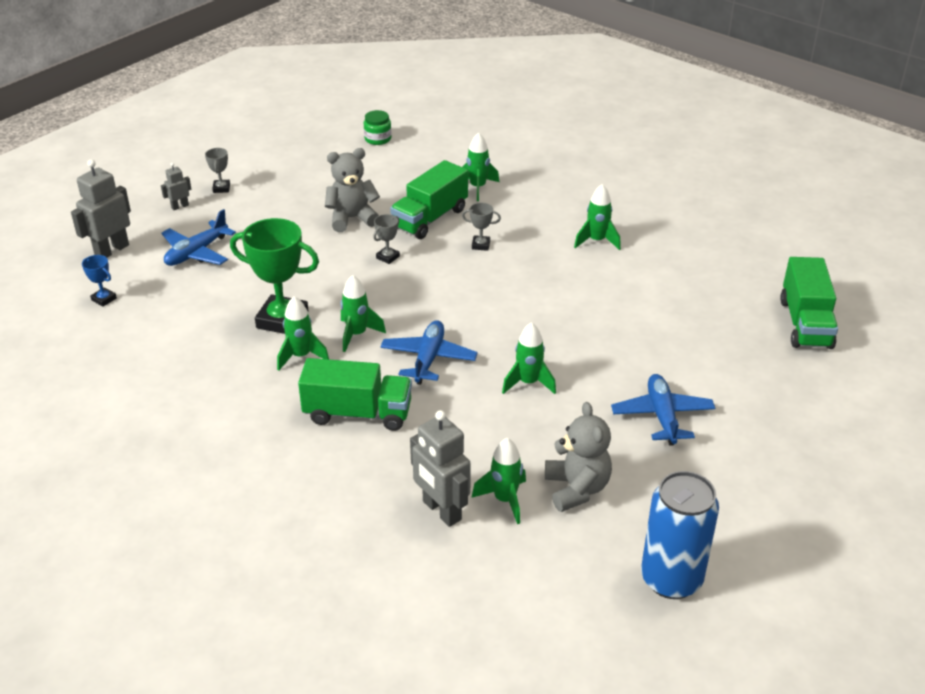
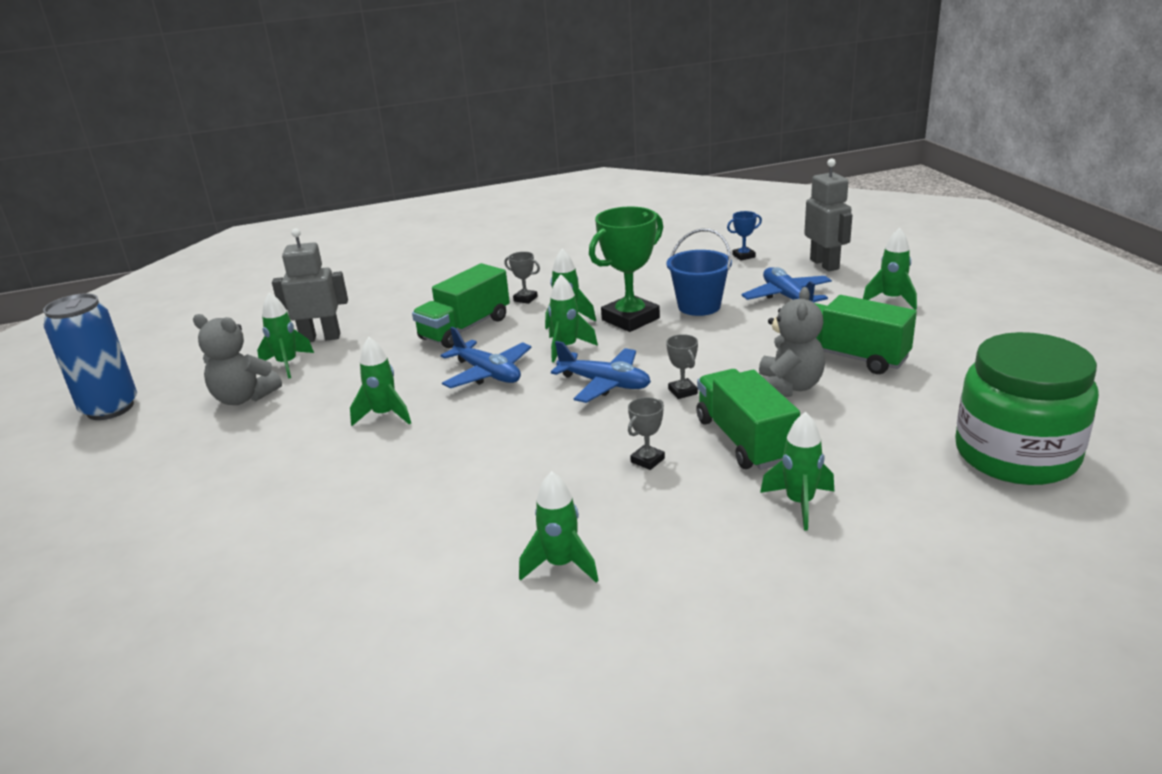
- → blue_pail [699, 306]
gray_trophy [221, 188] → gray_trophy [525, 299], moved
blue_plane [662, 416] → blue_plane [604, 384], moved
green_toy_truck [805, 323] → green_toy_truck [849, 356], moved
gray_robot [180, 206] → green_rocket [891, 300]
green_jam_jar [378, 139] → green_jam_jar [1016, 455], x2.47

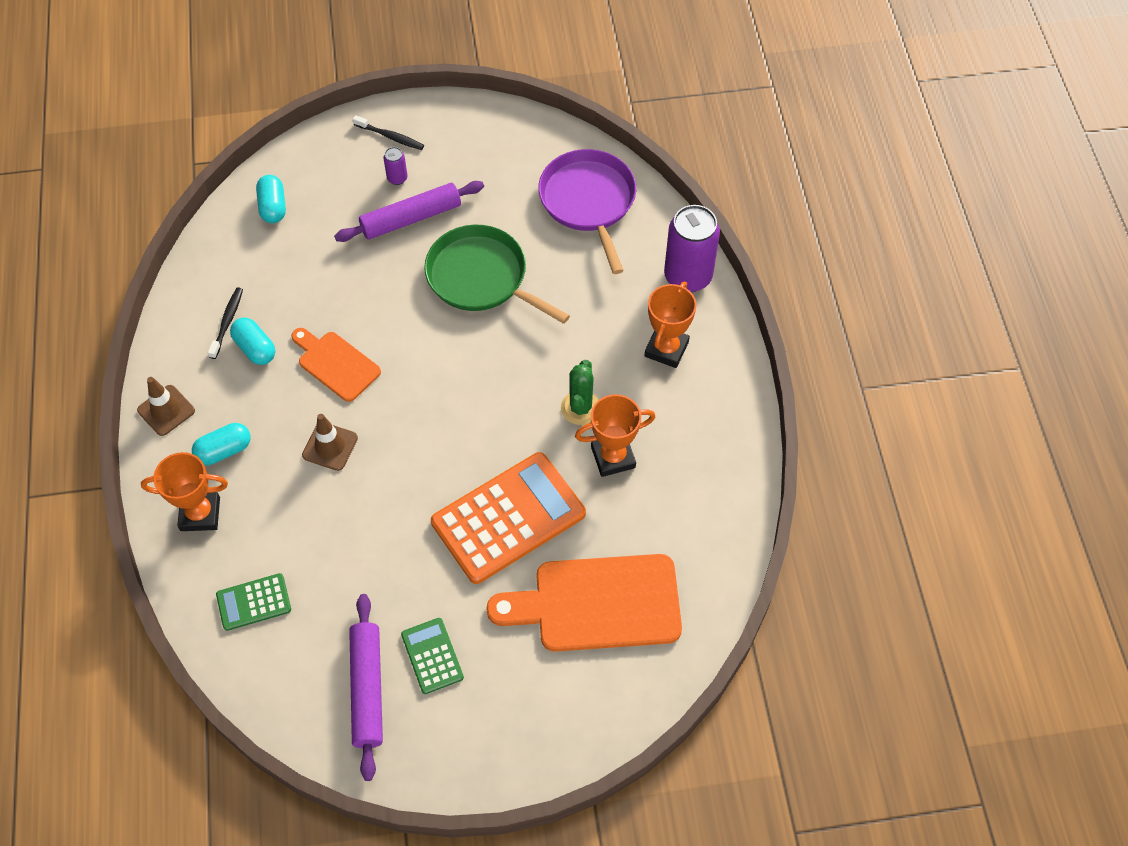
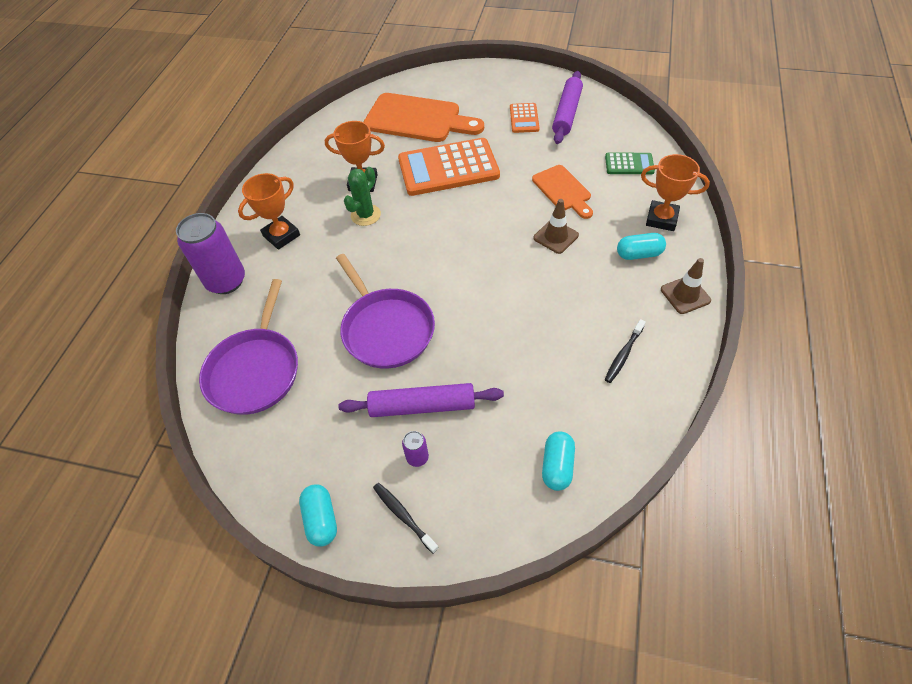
aqua_pill_shape [255, 348] → aqua_pill_shape [321, 519], moved
orange_cutting_board [336, 364] → orange_cutting_board [563, 190], moved
green_adding_machine [432, 656] → orange_adding_machine [524, 118]
green_frying_pan [481, 277] → violet_frying_pan [386, 329]

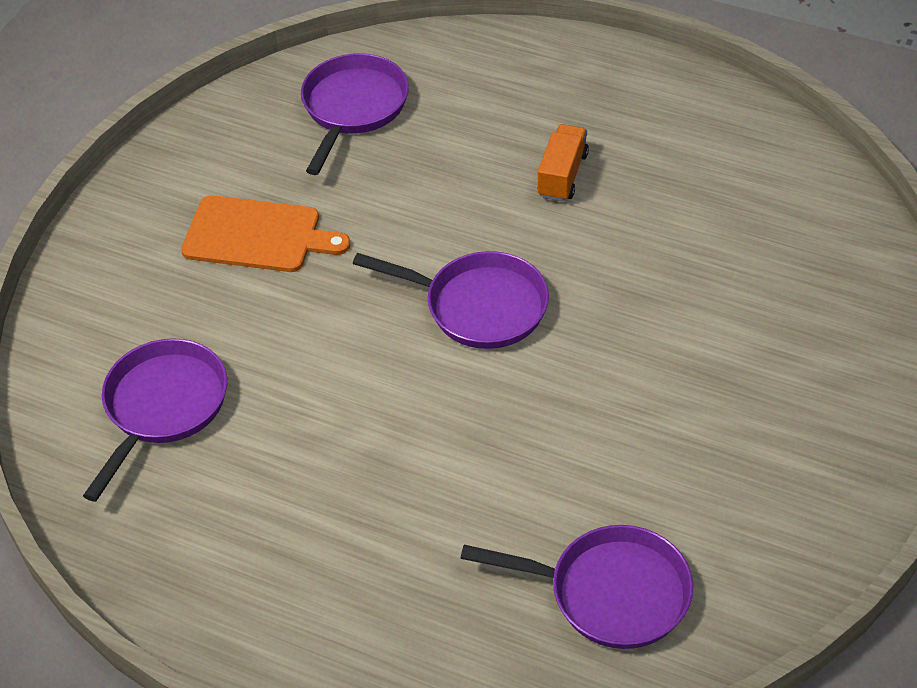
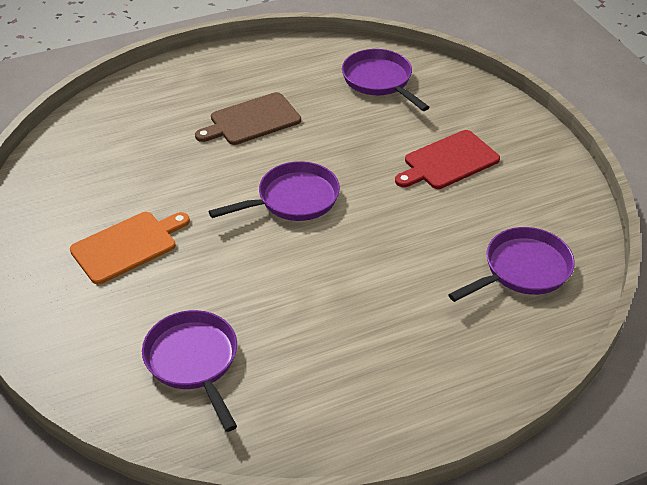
- → red_cutting_board [448, 161]
violet_frying_pan [353, 108] → violet_frying_pan [379, 81], moved
orange_toy_truck [562, 175] → dark_brown_cutting_board [251, 120]

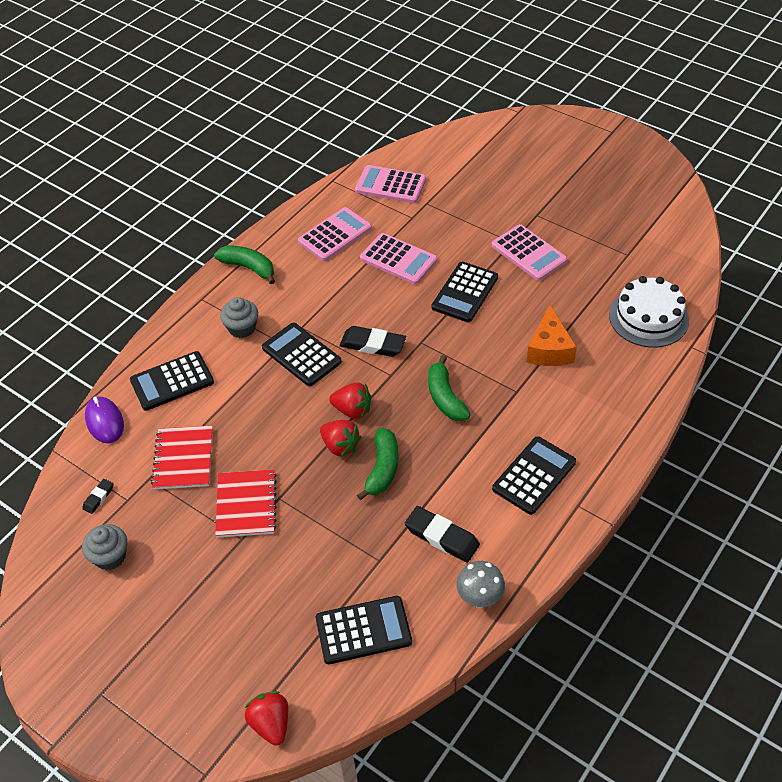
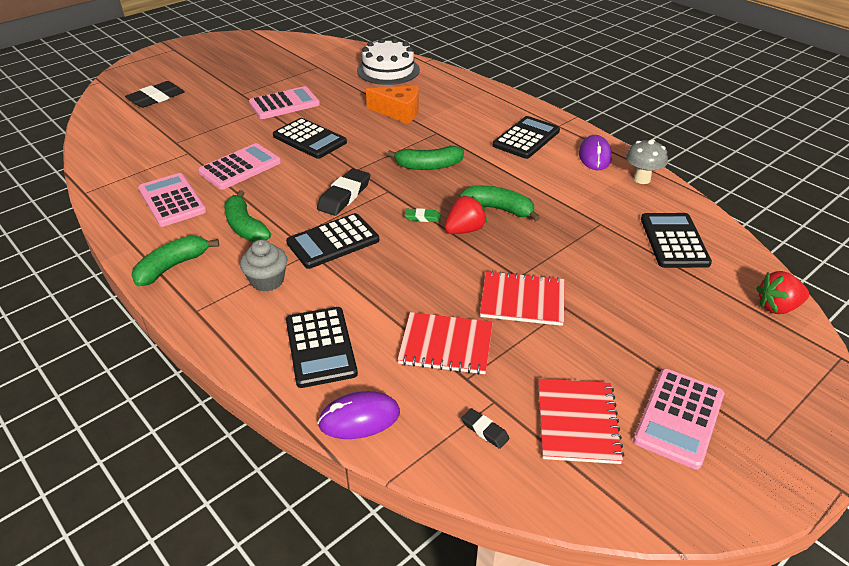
- → green_banana_fruit [245, 227]
- → violet_mouse [594, 156]
pink_adding_machine [390, 185] → pink_adding_machine [679, 418], moved
jet-black_gum_eraser [441, 537] → jet-black_gum_eraser [156, 98], moved
gray_cupcake [110, 556] → red_exercise_book [577, 422]
red_toy_strawberry [352, 410] → green_gum_eraser [422, 217]
jet-black_adding_machine [534, 475] → jet-black_adding_machine [526, 138], 75 degrees clockwise

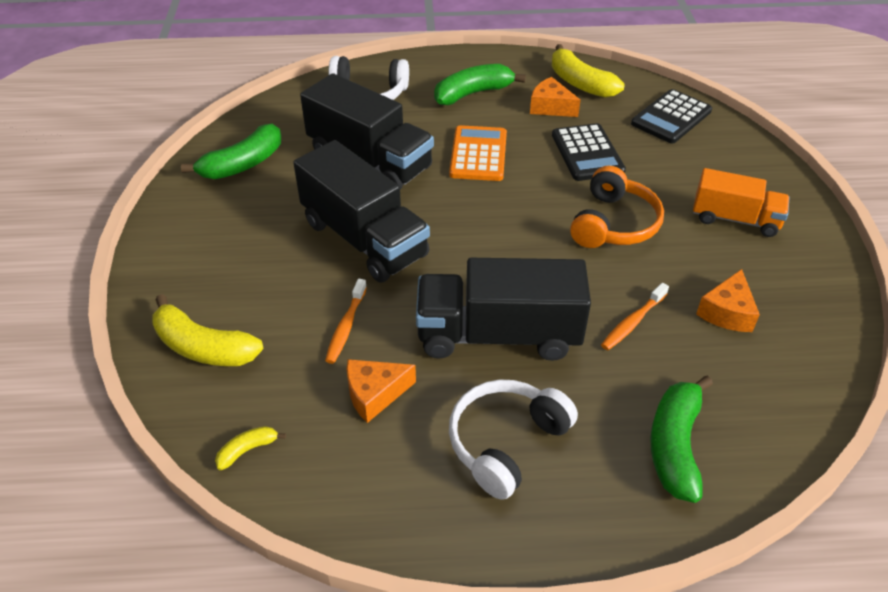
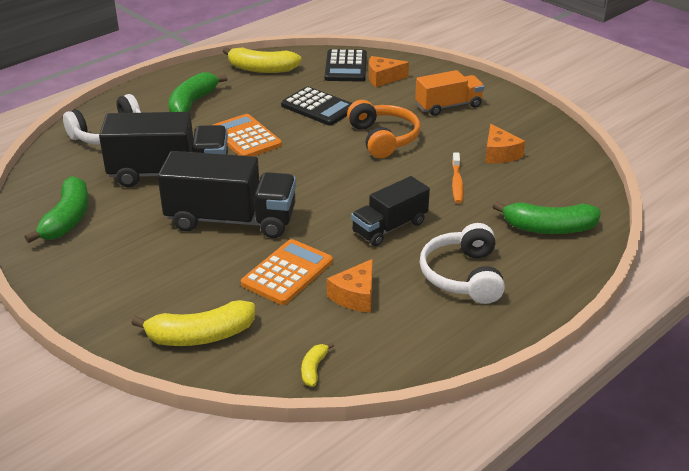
orange_piece_of_cheese [550, 107] → orange_piece_of_cheese [383, 78], moved
orange_toothbrush [346, 327] → orange_adding_machine [287, 273]
green_banana_fruit [675, 445] → green_banana_fruit [549, 228], 60 degrees counterclockwise
jet-black_toy_truck [498, 335] → jet-black_toy_truck [389, 227], x0.62

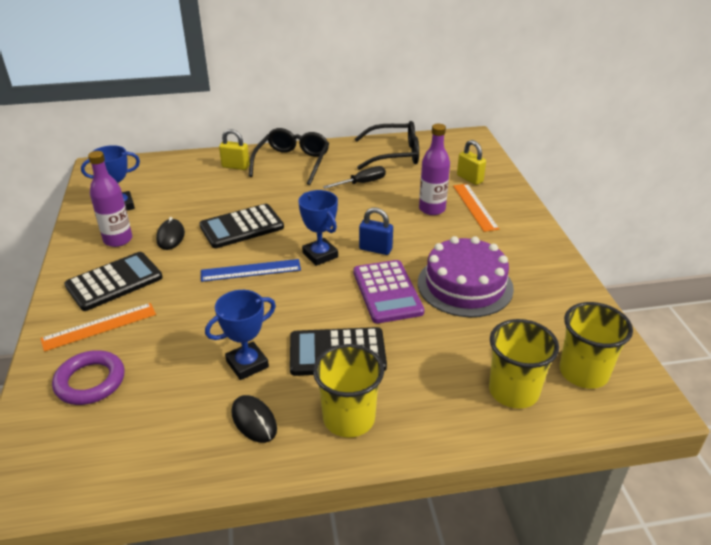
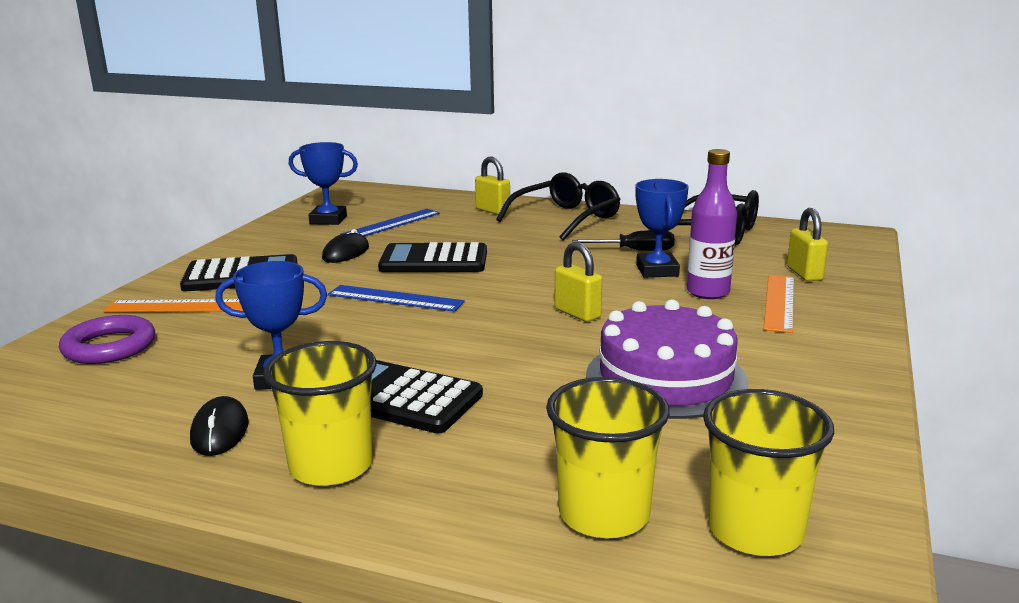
violet_bottle [118, 240] → -
violet_adding_machine [387, 292] → -
- → blue_ruler [391, 224]
blue_trophy [320, 255] → blue_trophy [657, 270], moved
blue_lock [375, 249] → bright_yellow_lock [577, 313]

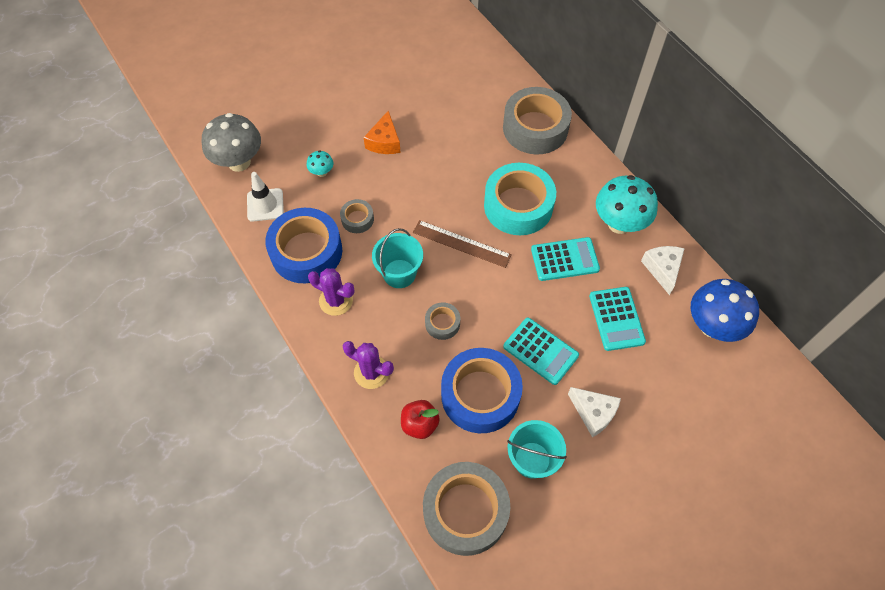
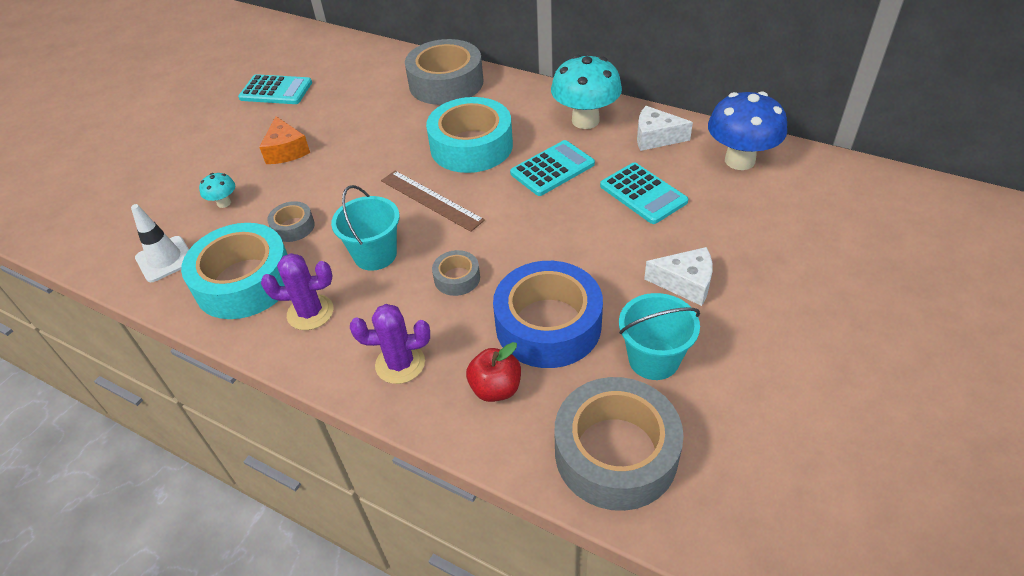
gray_mushroom [239, 162] → -
aqua_adding_machine [540, 351] → aqua_adding_machine [276, 90], moved
blue_sticky_tape [306, 252] → aqua_sticky_tape [244, 281]
dark_brown_ruler [461, 244] → dark_brown_ruler [431, 200], 45 degrees clockwise
pure_white_piece_of_cheese [662, 269] → pure_white_piece_of_cheese [655, 137], 45 degrees counterclockwise

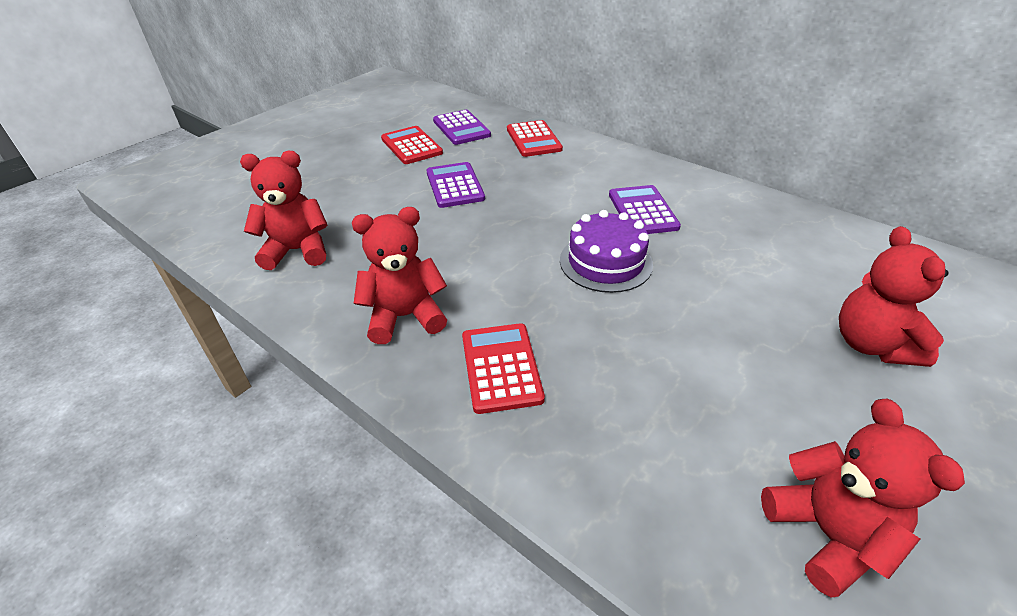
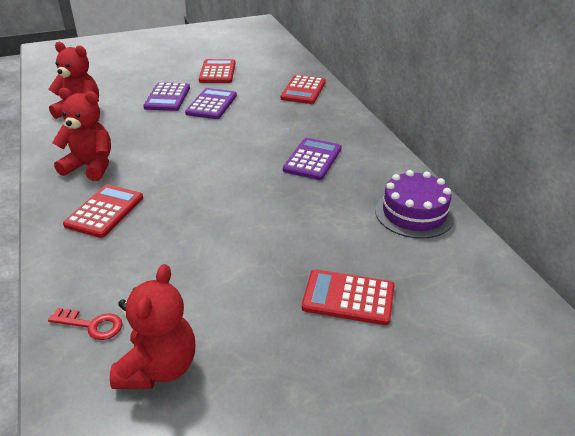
- → red_key [92, 325]
violet_adding_machine [461, 128] → violet_adding_machine [167, 97], moved
violet_gateau [605, 262] → violet_gateau [414, 213], moved
red_stuffed_bear [871, 344] → red_adding_machine [348, 297]

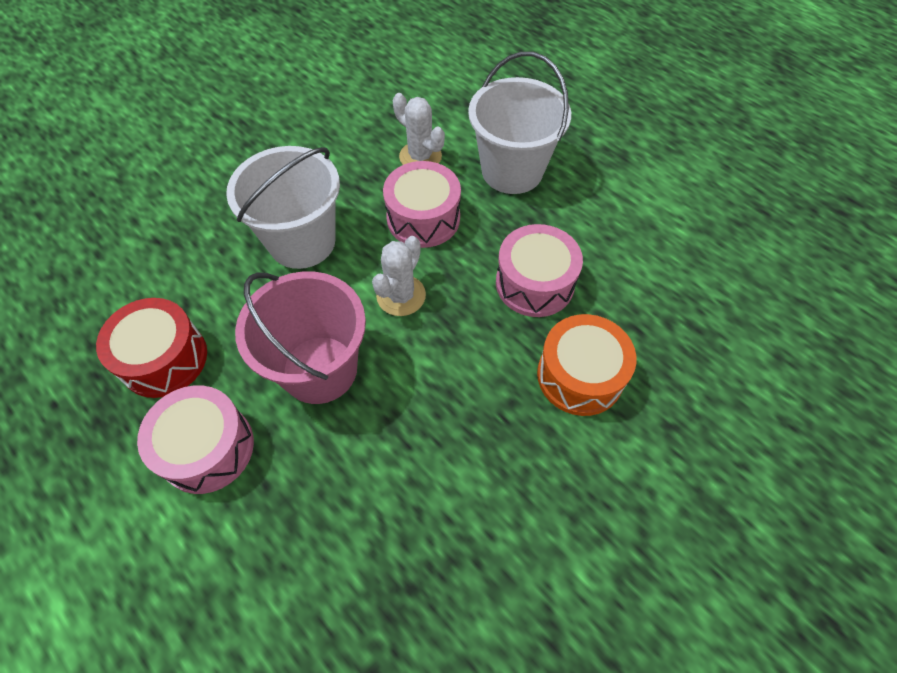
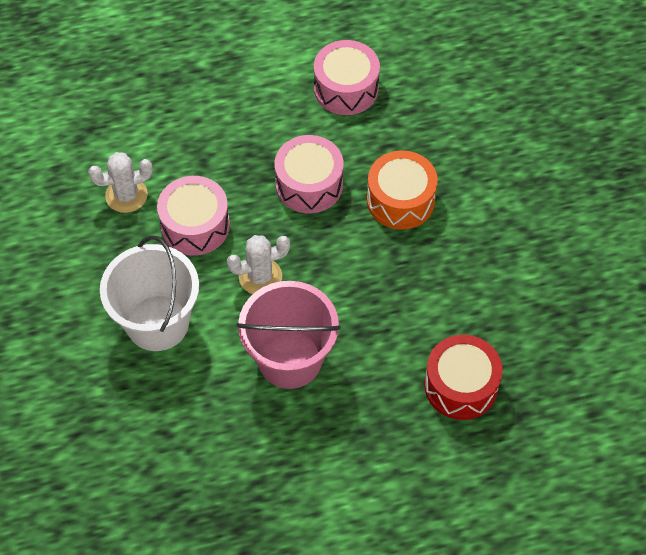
pure_white_pail [512, 171] → -
red_snare_drum [164, 359] → red_snare_drum [461, 386], moved
pink_snare_drum [207, 448] → pink_snare_drum [346, 88], moved
pure_white_prickly_plant [401, 295] → pure_white_prickly_plant [260, 276], 75 degrees counterclockwise

